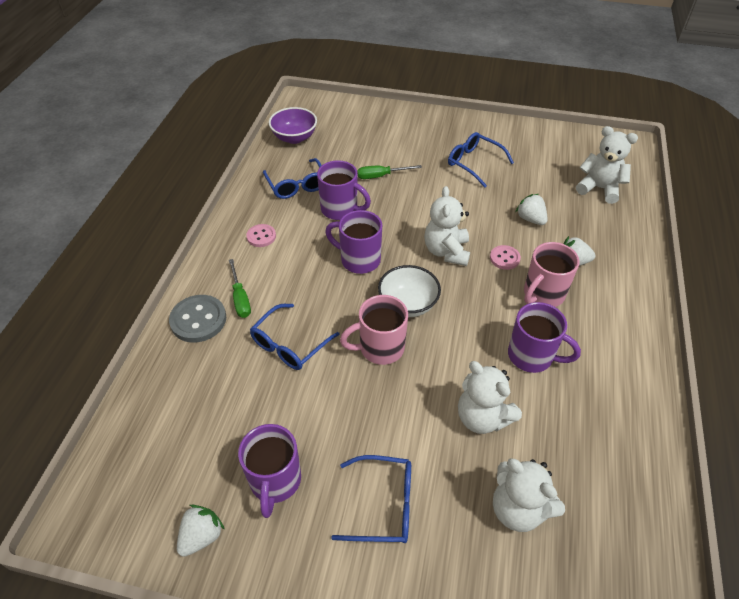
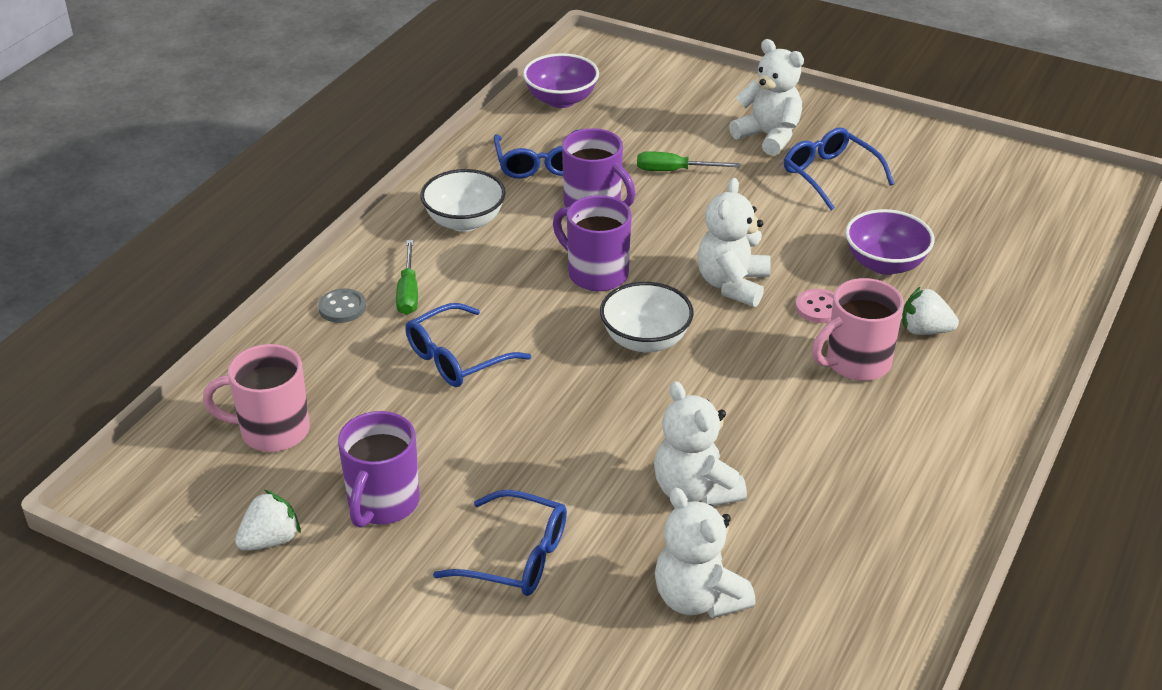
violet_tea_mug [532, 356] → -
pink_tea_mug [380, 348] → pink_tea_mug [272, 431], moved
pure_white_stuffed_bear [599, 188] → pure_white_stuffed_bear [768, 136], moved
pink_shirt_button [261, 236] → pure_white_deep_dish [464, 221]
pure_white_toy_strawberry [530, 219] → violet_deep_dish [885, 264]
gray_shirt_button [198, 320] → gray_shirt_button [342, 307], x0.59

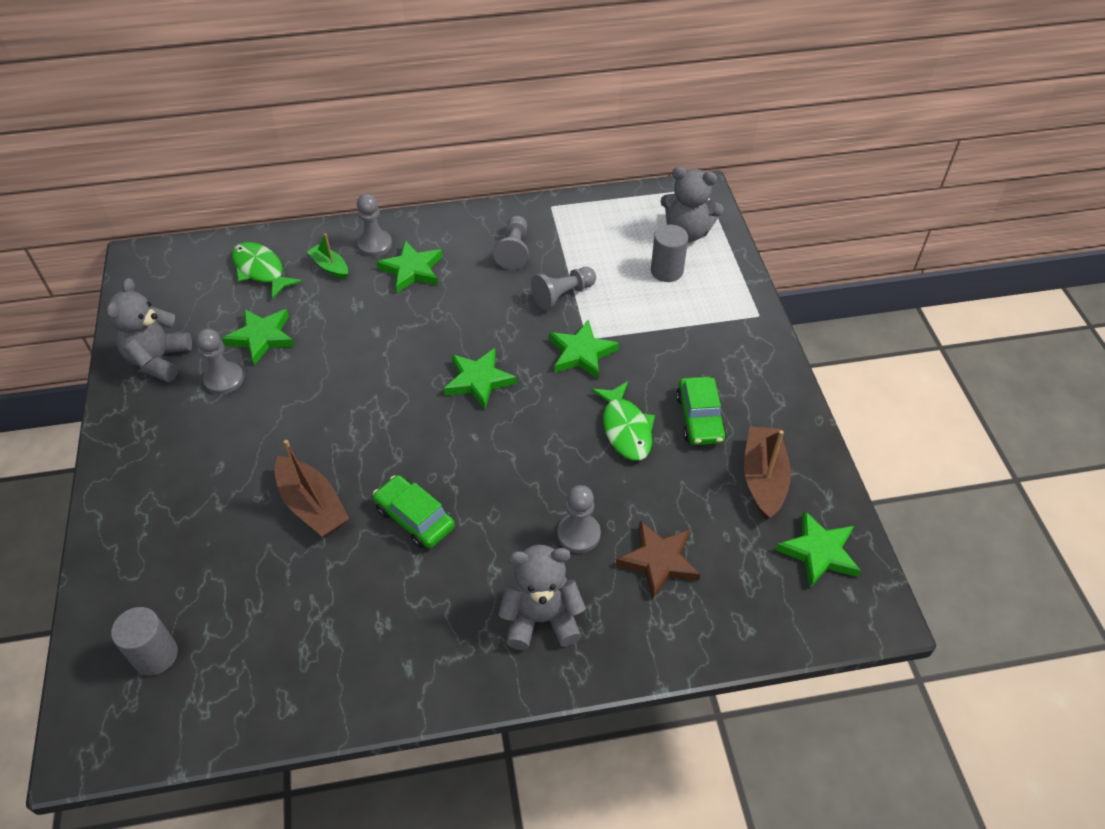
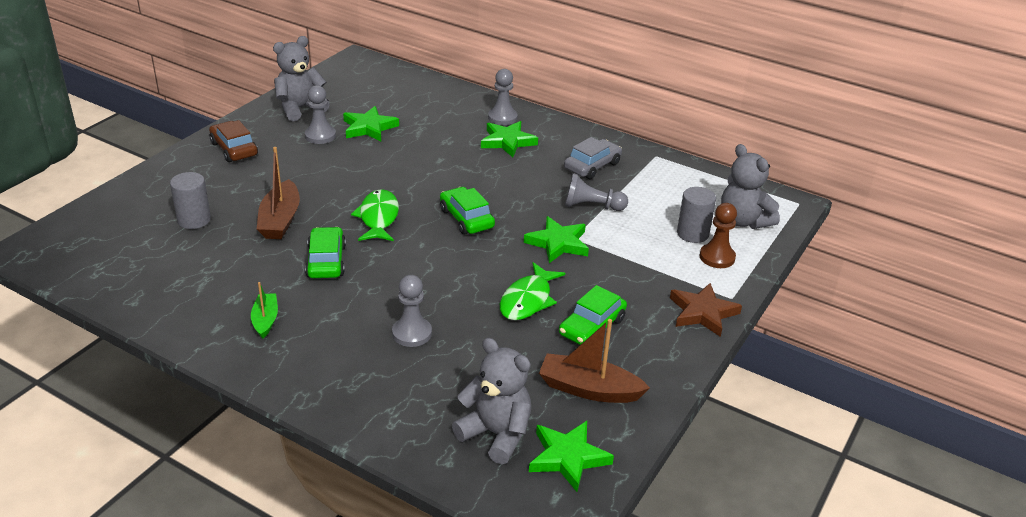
- → dark_brown_car [234, 149]
- → dark_brown_chess_pawn [717, 257]
gray_solid_cylinder [155, 655] → gray_solid_cylinder [194, 220], moved
green_fish [261, 270] → green_fish [378, 218], moved
green_sailboat [330, 267] → green_sailboat [265, 320], moved
gray_stuffed_bear [541, 618] → gray_stuffed_bear [496, 434], moved
dark_brown_five-pointed_star [659, 561] → dark_brown_five-pointed_star [702, 313], moved
green_five-pointed_star [478, 380] → green_car [466, 218]
gray_chess_pawn [514, 251] → gray_car [592, 166]
dark_brown_sailboat [763, 478] → dark_brown_sailboat [589, 389], 120 degrees counterclockwise

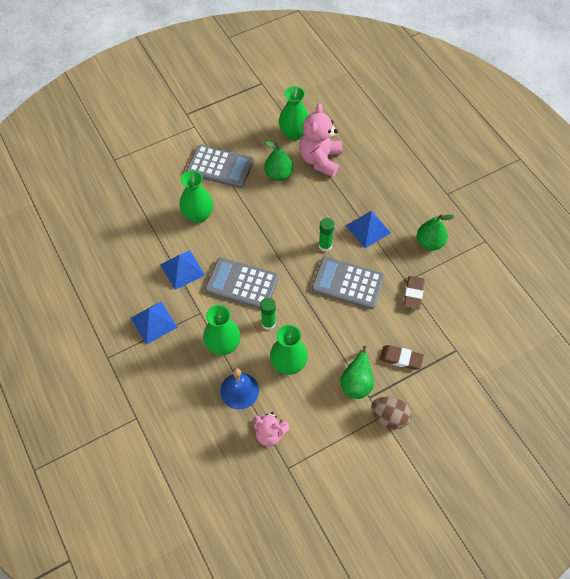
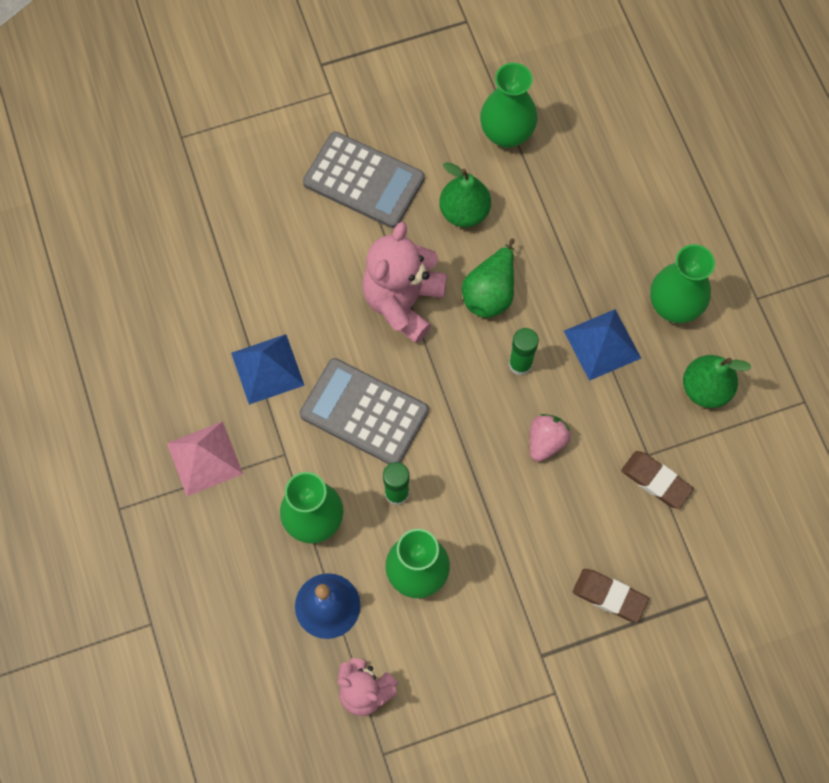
dark_brown_toy_egg [389, 417] → -
green_tall_vase [198, 215] → green_tall_vase [674, 306], moved
pink_stuffed_bear [320, 160] → pink_stuffed_bear [403, 302], moved
green_pear_fruit [357, 382] → green_pear_fruit [490, 292], moved
gray_adding_machine [347, 283] → pink_toy_strawberry [546, 441]
blue_solid_pyramid [153, 322] → pink_solid_pyramid [204, 458]
dark_brown_gum_eraser [413, 294] → dark_brown_gum_eraser [656, 481], 75 degrees counterclockwise

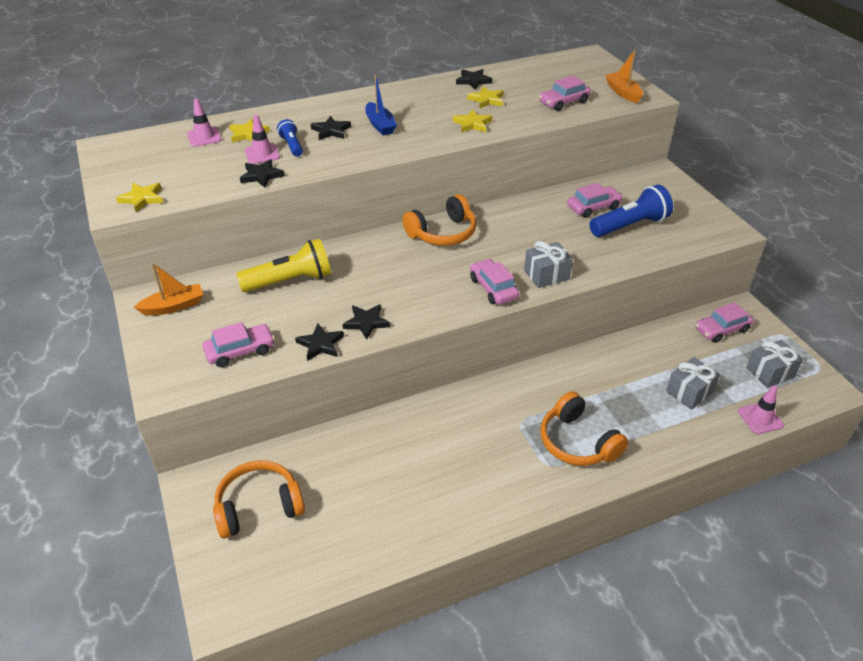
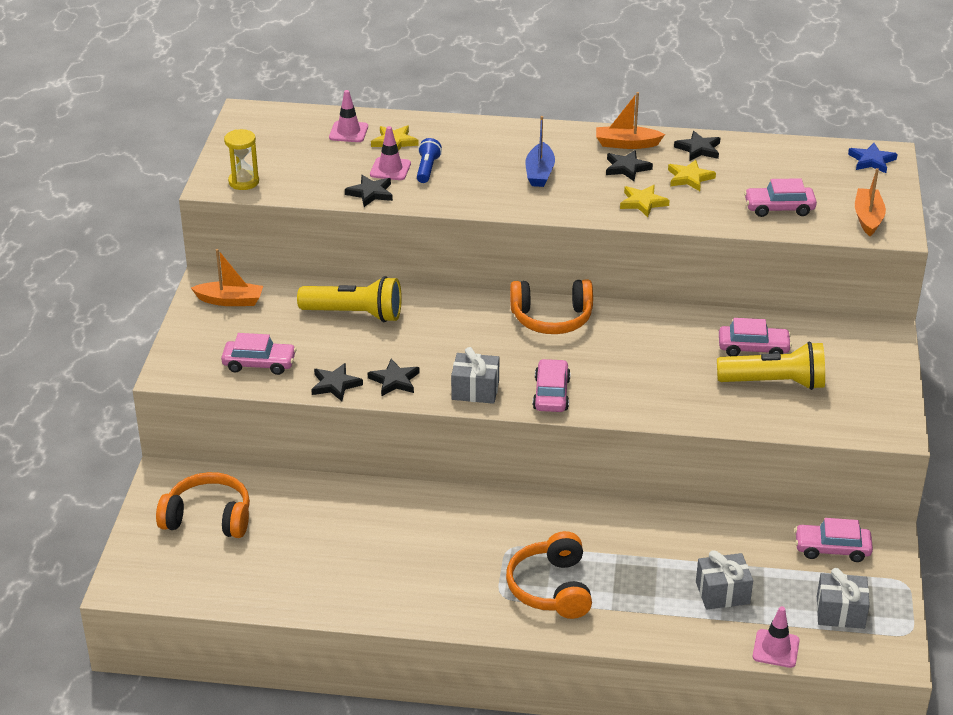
- → orange_sailboat [627, 144]
- → blue_five-pointed_star [872, 161]
jet-black_five-pointed_star [331, 131] → jet-black_five-pointed_star [627, 168], moved
gray_gift [546, 275] → gray_gift [475, 390], moved
bright_yellow_five-pointed_star [142, 198] → bright_yellow_sand_timer [244, 182]
blue_flashlight [630, 225] → bright_yellow_flashlight [774, 383]

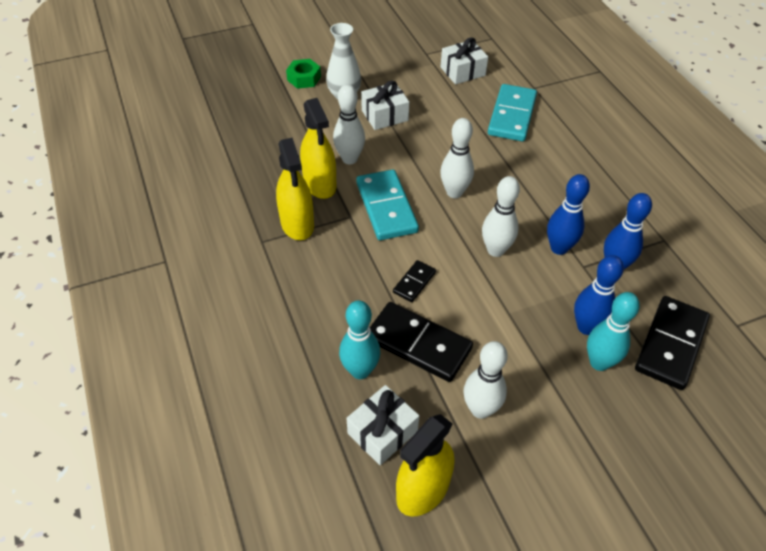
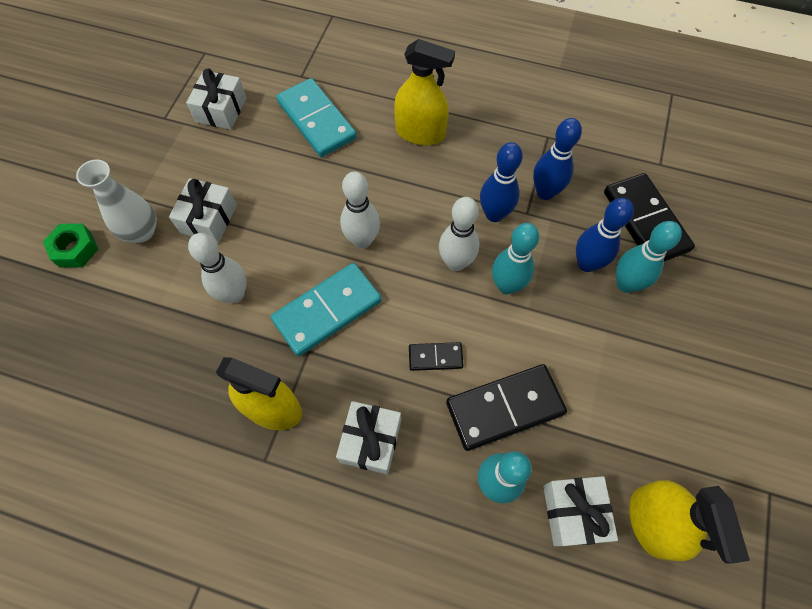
pure_white_skittle [480, 409] → -
- → pure_white_gift [370, 441]
- → aqua_skittle [506, 285]
bright_yellow_sprayer [320, 184] → bright_yellow_sprayer [420, 133], moved
aqua_domino_piece [386, 207] → aqua_domino_piece [327, 310], 60 degrees counterclockwise
jet-black_domino_piece [414, 282] → jet-black_domino_piece [435, 357], 75 degrees counterclockwise

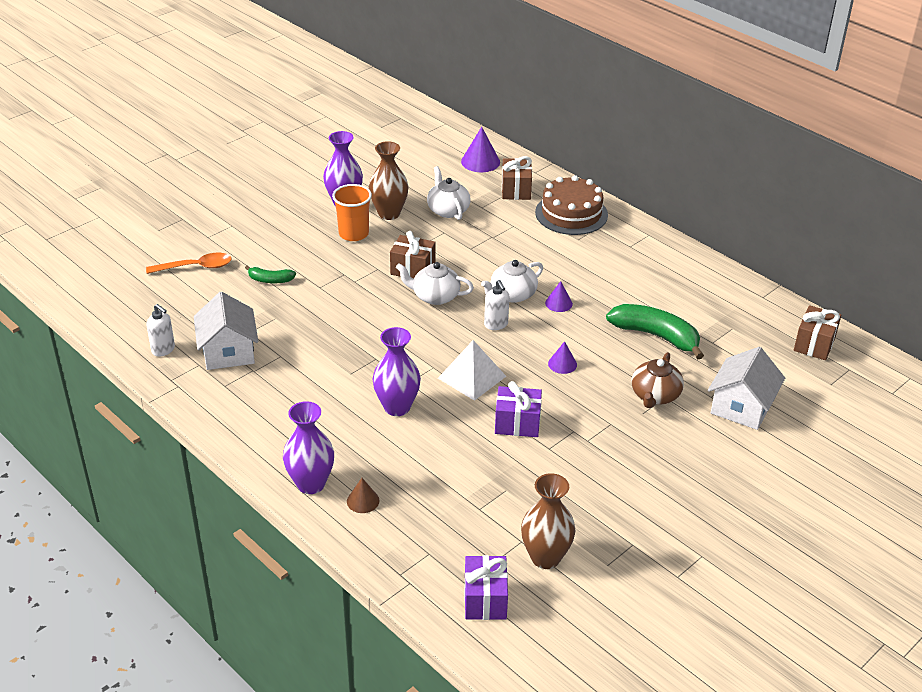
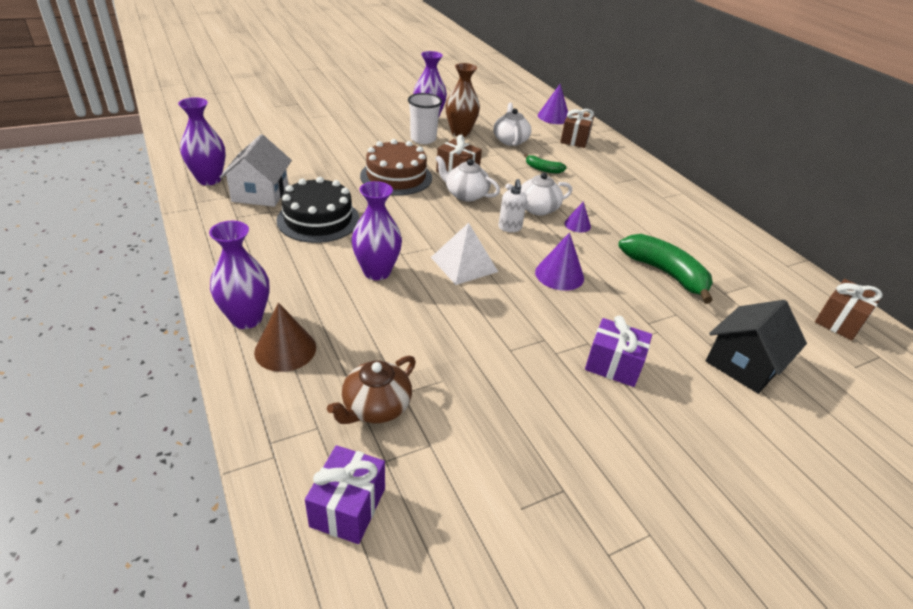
orange_spoon [196, 267] → -
dark_brown_tall_vase [545, 557] → -
- → jet-black_gateau [318, 219]
green_banana_fruit [270, 280] → green_banana_fruit [543, 169], moved
violet_gift [517, 423] → violet_gift [613, 365], moved
dark_brown_gateau [571, 214] → dark_brown_gateau [396, 177], moved
dark_brown_tea_pot [655, 395] → dark_brown_tea_pot [375, 407], moved
pure_white_pump_bottle [163, 350] → violet_tall_vase [209, 179]
orange_tumbler [353, 234] → pure_white_tumbler [423, 139]
pure_white_house [741, 407] → jet-black_house [743, 364]
dark_brown_solid_cone [363, 501] → dark_brown_solid_cone [285, 349], x1.65
violet_solid_cone [562, 364] → violet_solid_cone [559, 275], x1.65

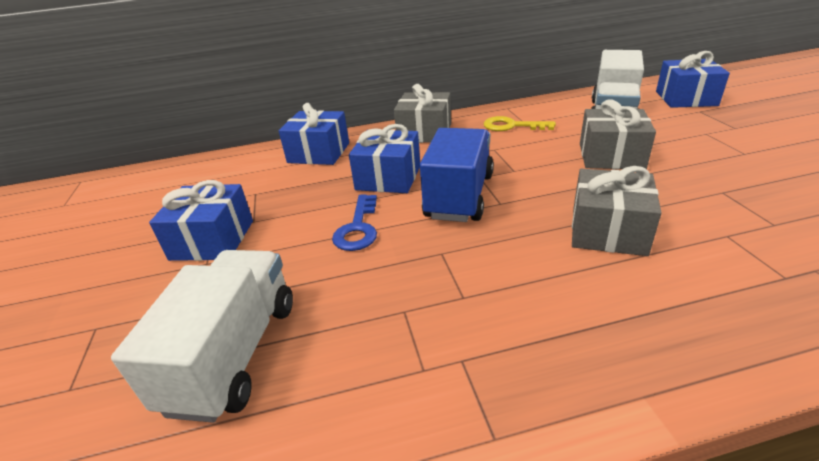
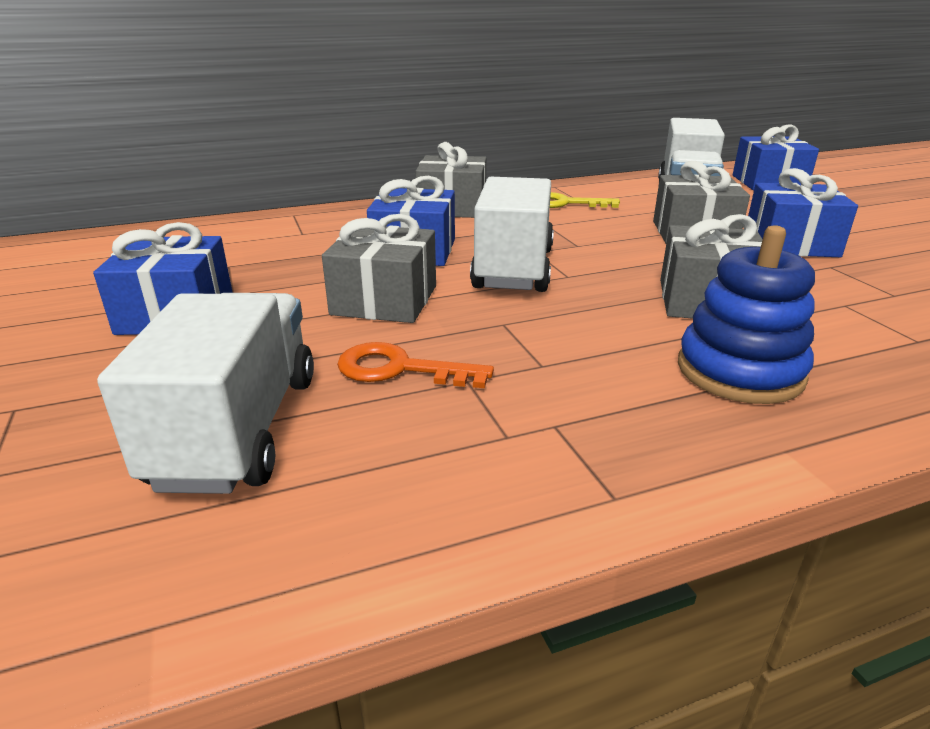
- → orange_key [400, 369]
- → blue_stacking_toy [739, 371]
blue_gift [319, 153] → blue_gift [790, 243], moved
blue_key [358, 228] → gray_gift [385, 300]
blue_toy_truck [459, 196] → pure_white_toy_truck [513, 269]

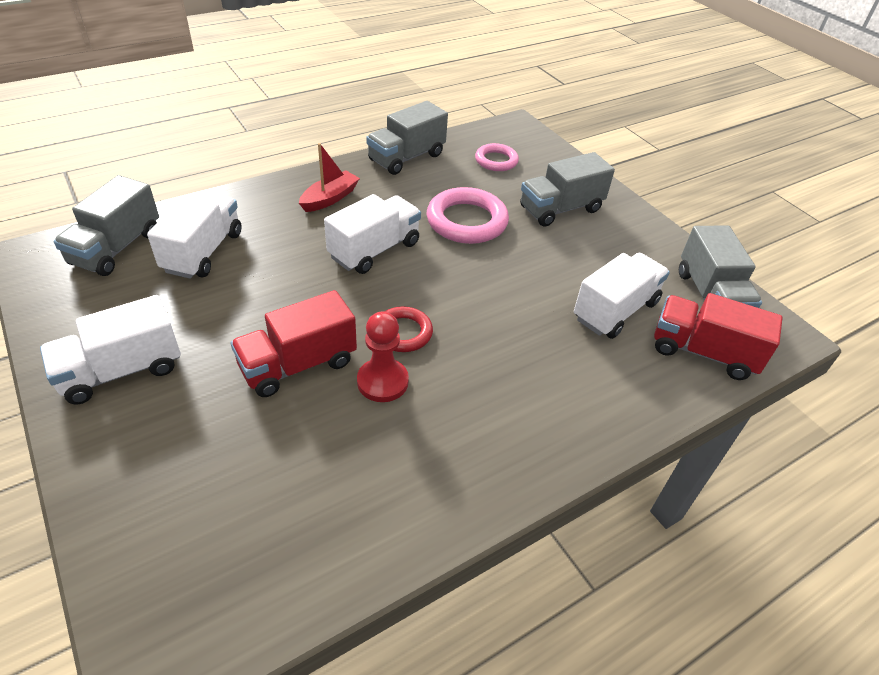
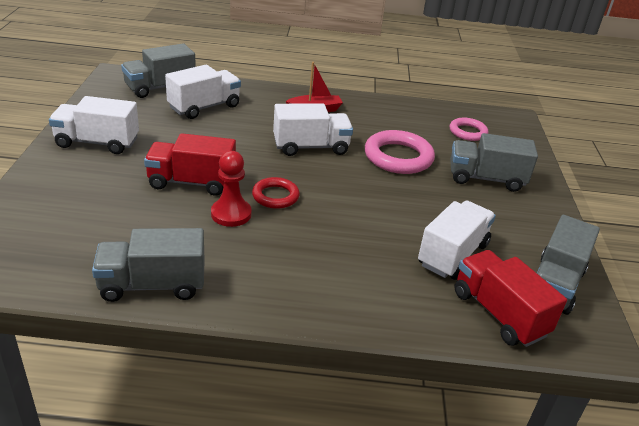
gray_toy_truck [406, 157] → gray_toy_truck [152, 285], moved
pure_white_toy_truck [615, 311] → pure_white_toy_truck [452, 255], 45 degrees counterclockwise

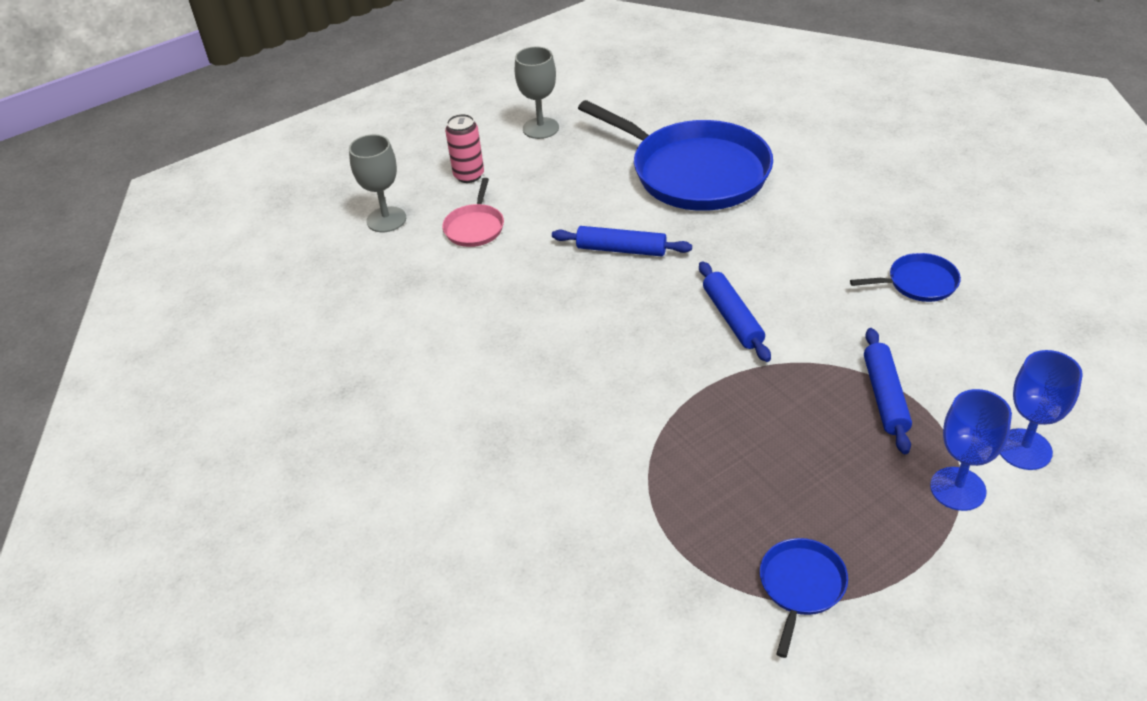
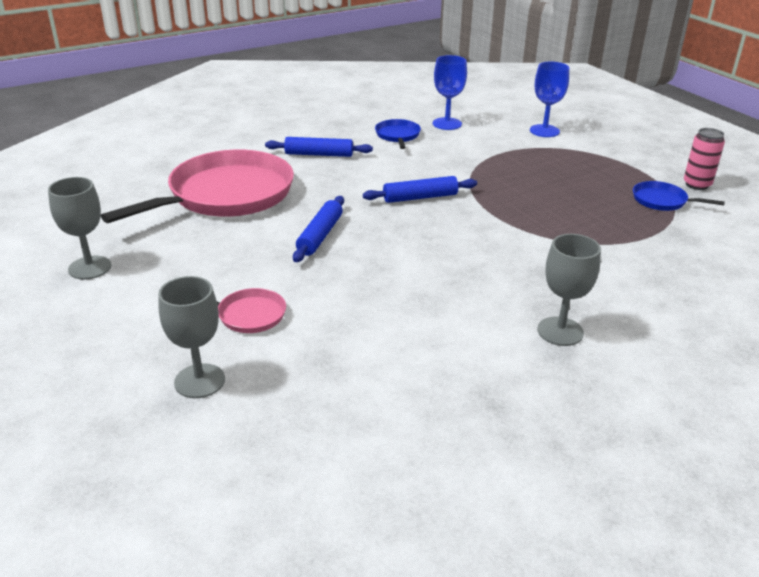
- → gray_goblet [560, 331]
pink_can [469, 175] → pink_can [697, 185], moved
blue_rolling_pin [885, 396] → blue_rolling_pin [319, 154], moved
blue_goblet [958, 489] → blue_goblet [447, 124], moved
blue_frying_pan [694, 172] → pink_frying_pan [226, 195]

